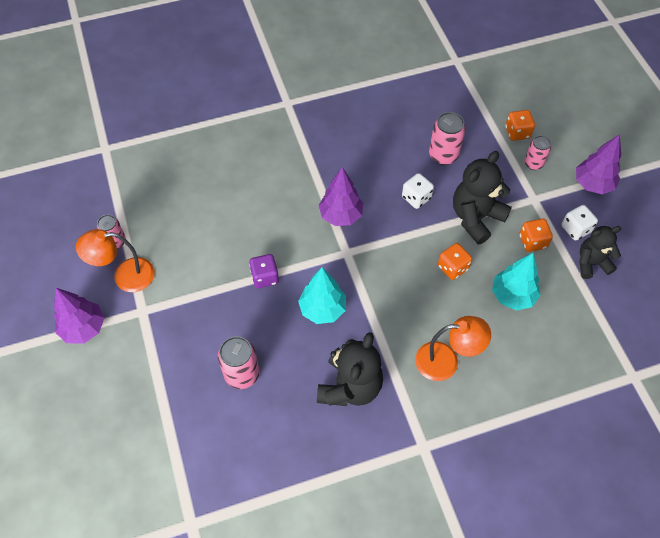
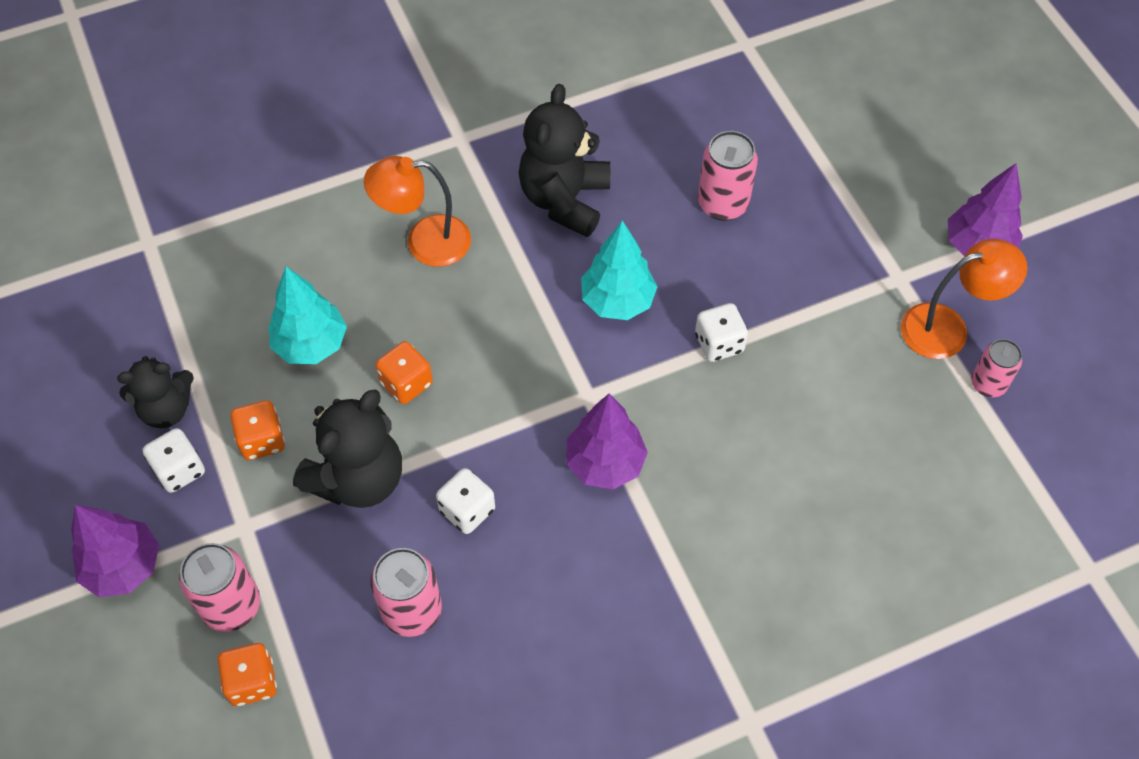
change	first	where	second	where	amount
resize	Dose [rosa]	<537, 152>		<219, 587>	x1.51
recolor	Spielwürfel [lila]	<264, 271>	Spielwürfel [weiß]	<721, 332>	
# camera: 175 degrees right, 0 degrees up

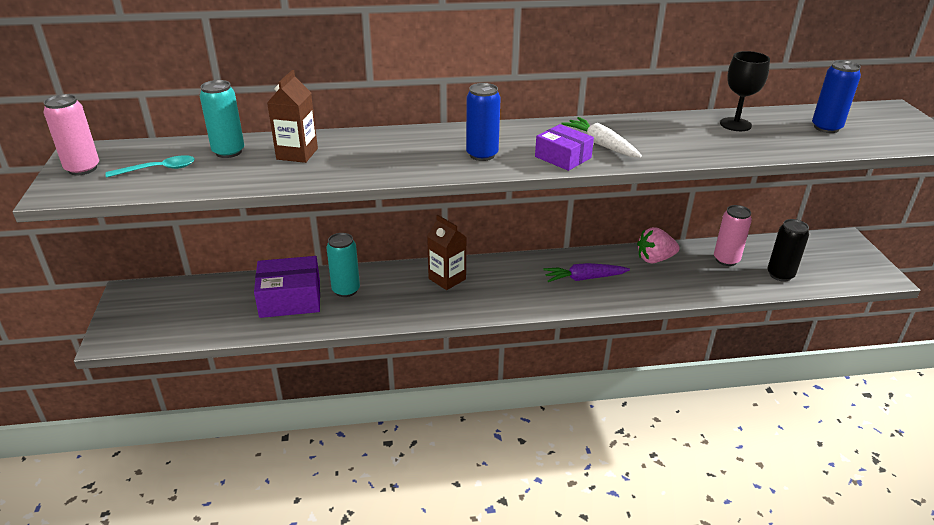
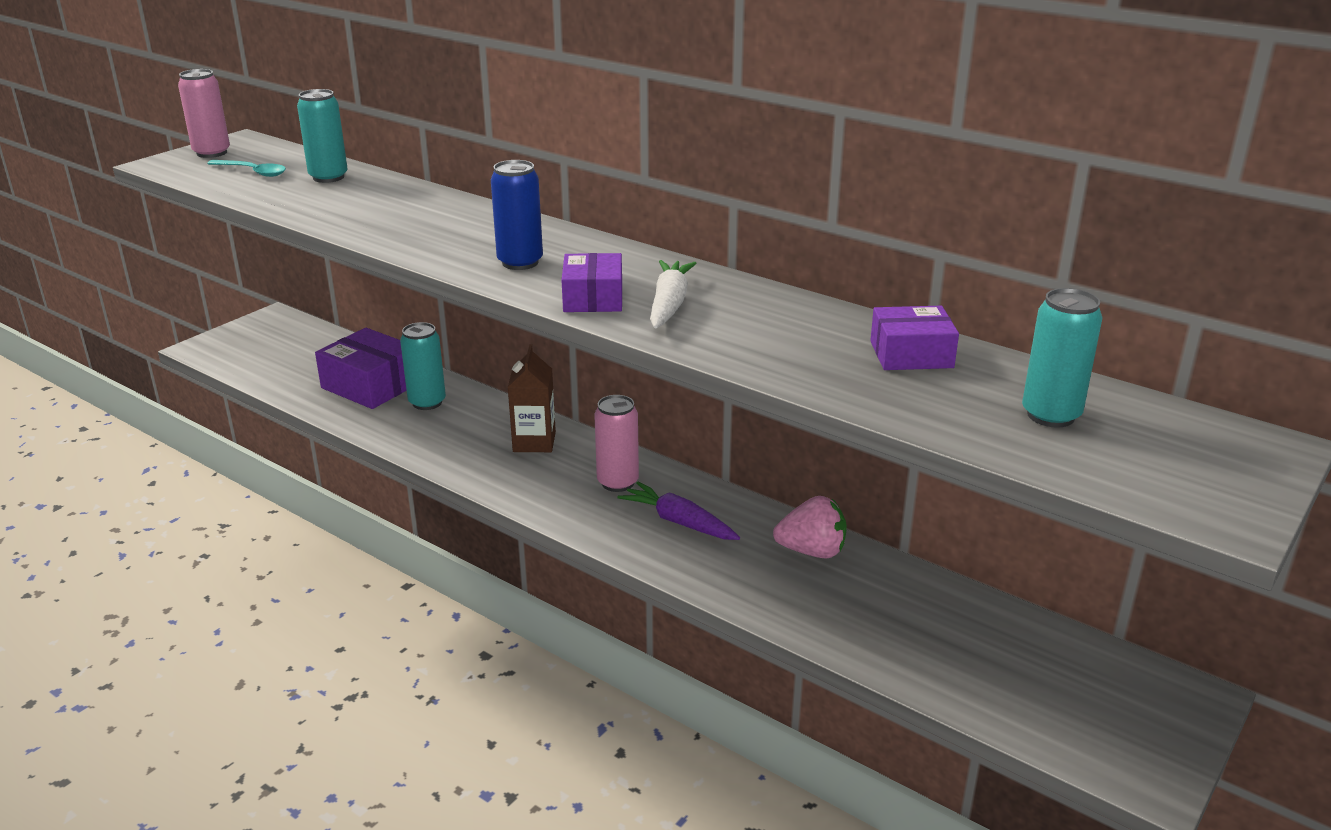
change	first	where	second	where	amount
replace	Kelch [schwarz]	<745, 91>	Schachtel [lila]	<914, 338>	
recolor	Dose [blau]	<836, 96>	Dose [türkis]	<1062, 358>	
delete	Getränkekarton [braun]	<292, 116>			
move	Dose [rosa]	<733, 235>		<616, 443>	
delete	Dose [schwarz]	<788, 250>			
rotate	Erdbeere [rosa]	<658, 245>		<810, 527>	150 degrees clockwise
# camera: 45 degrees right, 5 degrees down

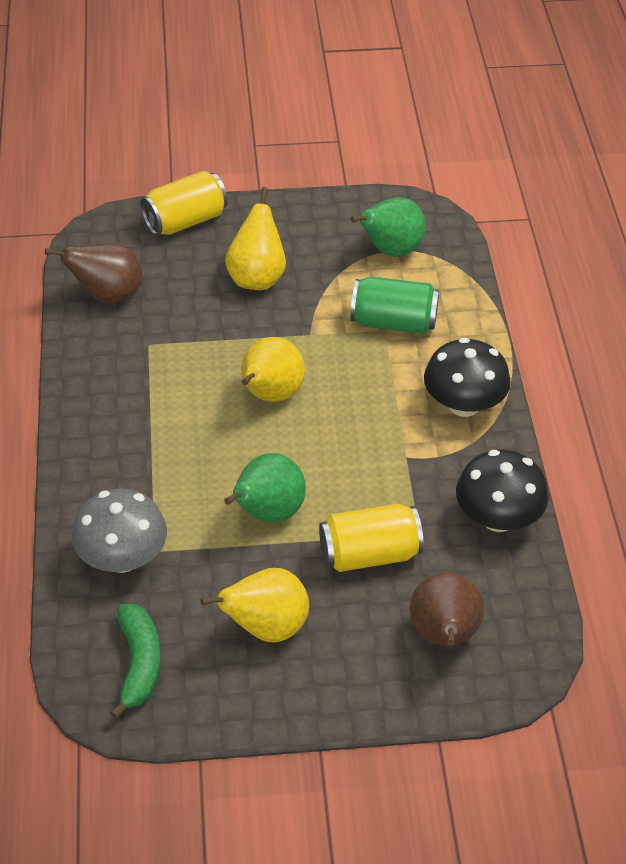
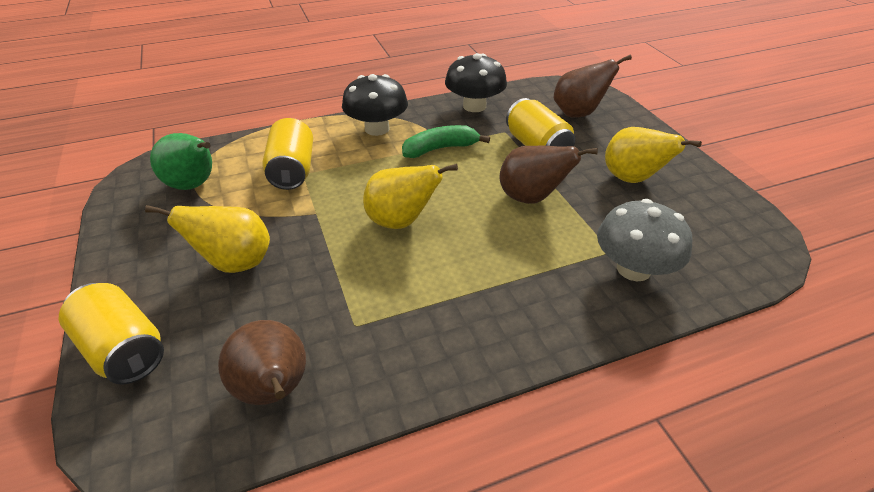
change	first	where	second	where	amount
recolor	Dose [grün]	<395, 305>	Dose [gelb]	<287, 154>	
recolor	Birne [grün]	<265, 488>	Birne [braun]	<548, 175>	
move	Banane [grün]	<135, 661>		<446, 141>	
# camera: 105 degrees left, 5 degrees down

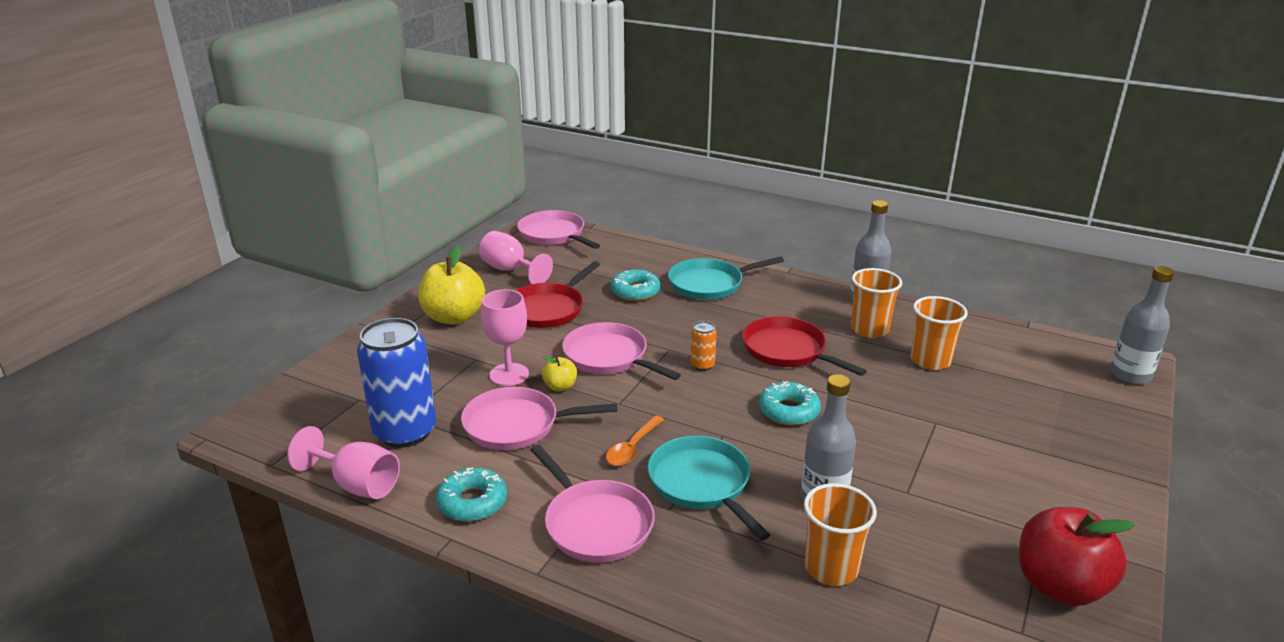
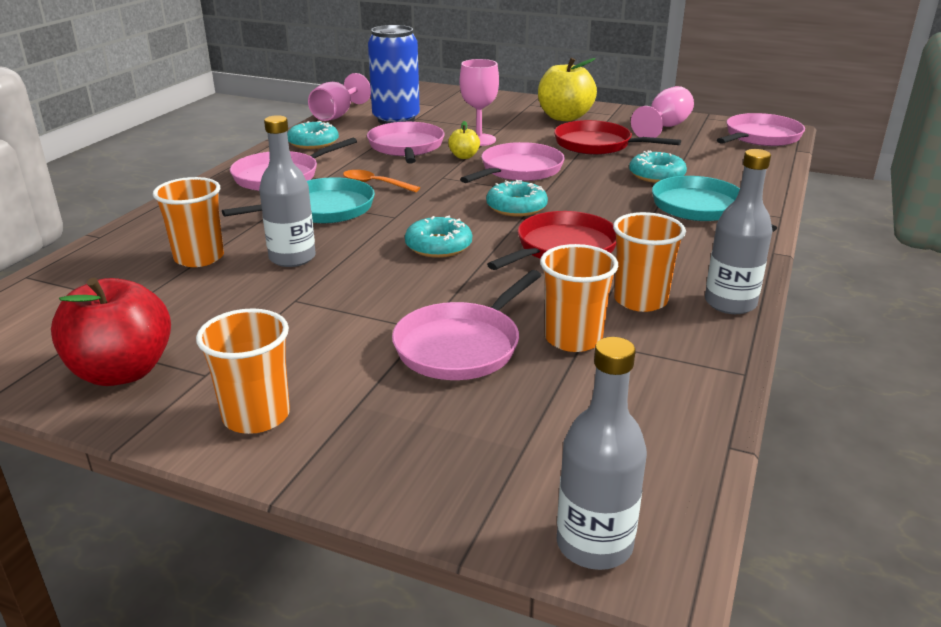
change	first	where	second	where	amount
replace	Dose [orange]	<703, 346>	Donut [türkis]	<517, 198>	
insert			Pfanne [rosa]	<467, 325>	
insert			Becher [orange]	<243, 371>	
# camera: 85 degrees right, 0 degrees up

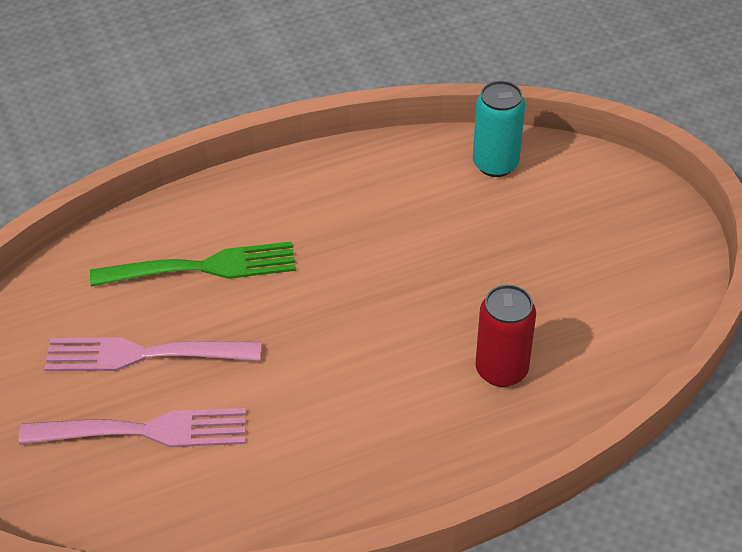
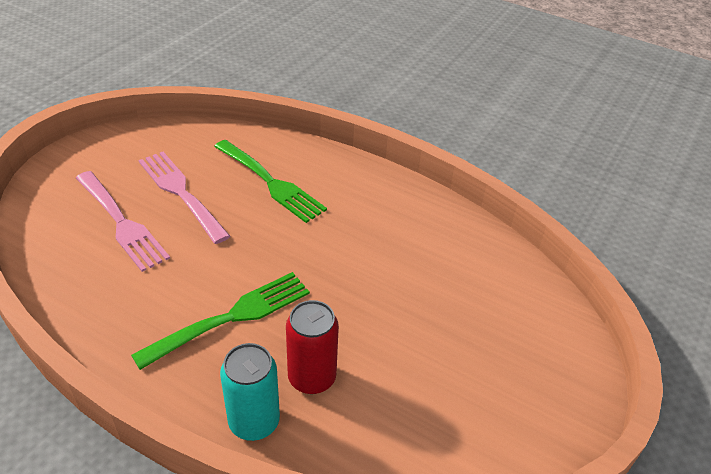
change	first	where	second	where	amount
move	Dose [türkis]	<499, 129>		<250, 392>	
insert			Gabel [grün]	<220, 321>	
# camera: 50 degrees right, 5 degrees down

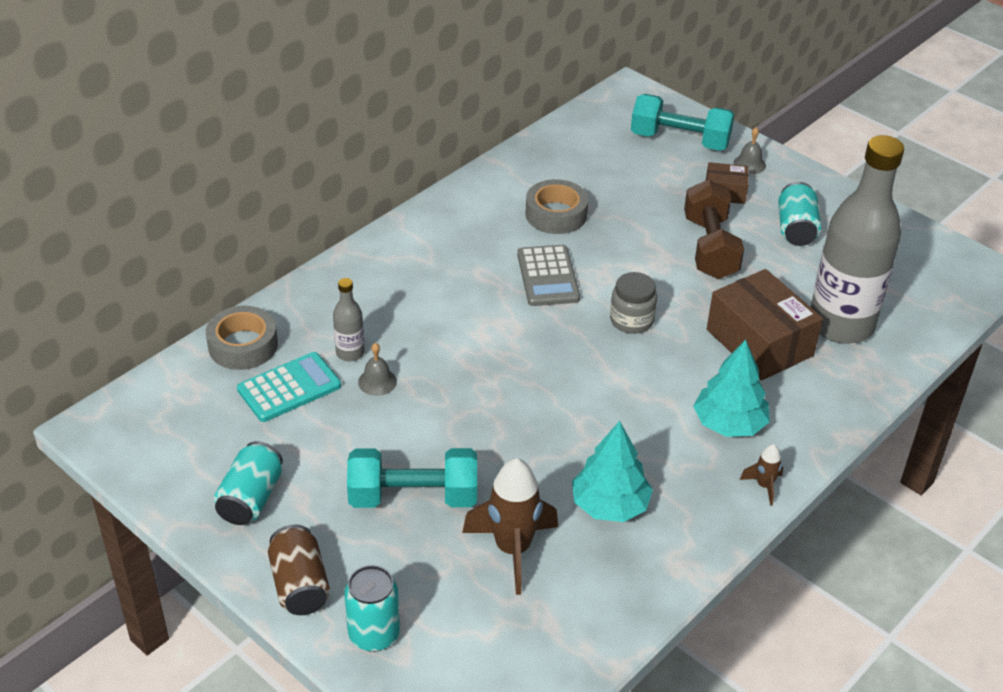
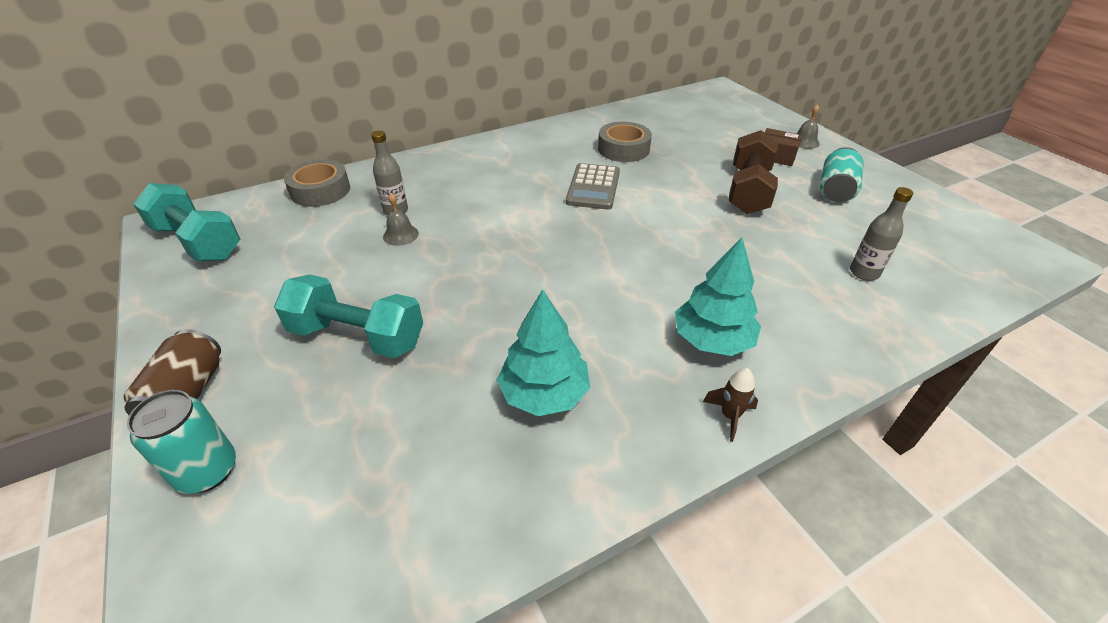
change	first	where	second	where	amount
move	Hantel [türkis]	<683, 122>		<186, 222>	
resize	Flasche [grau]	<857, 239>		<881, 234>	x0.42
delete	Schachtel [braun]	<765, 325>			
delete	Einmachglas [grau]	<633, 303>			
delete	Taschenrechner [türkis]	<289, 387>			
delete	Dose [türkis]	<248, 483>			
delete	Rakete [braun]	<510, 526>			
# camera: 20 degrees right, 0 degrees up

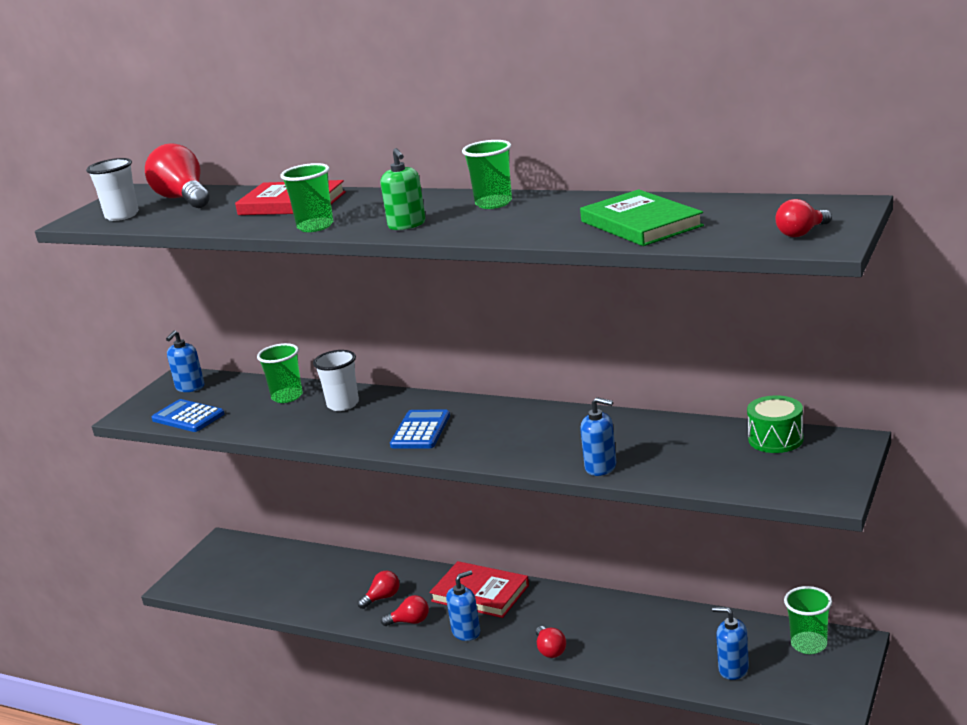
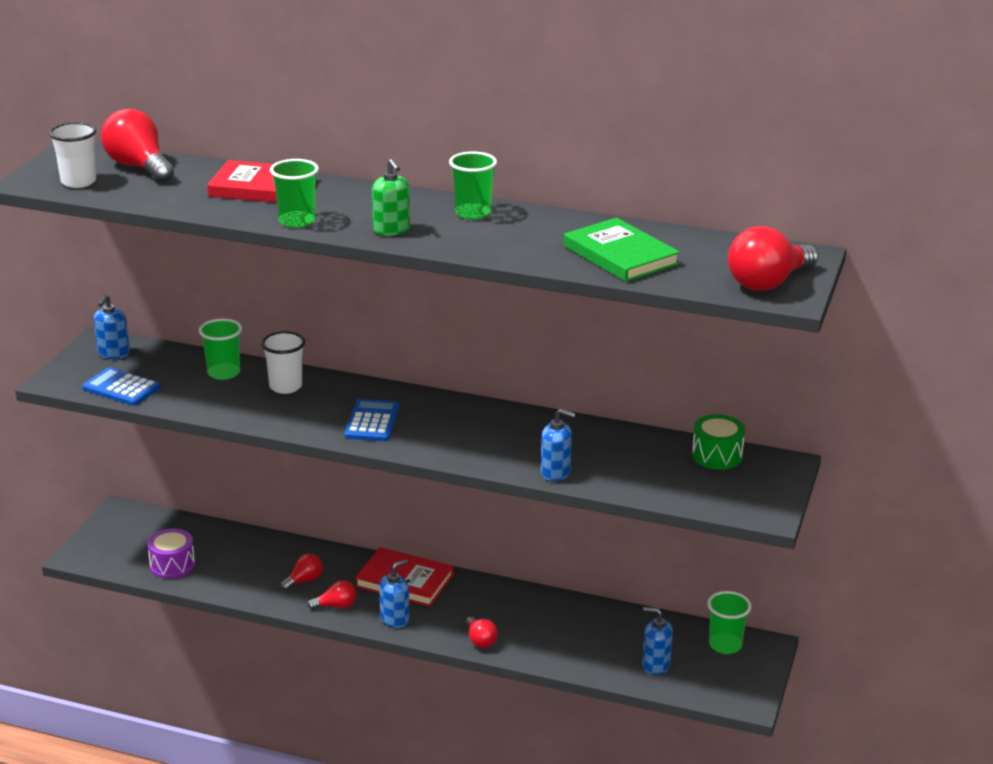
change	first	where	second	where	amount
resize	Glühbirne [rot]	<803, 218>		<773, 258>	x1.88
insert			Trommel [lila]	<171, 553>	
# camera: 10 degrees left, 5 degrees up

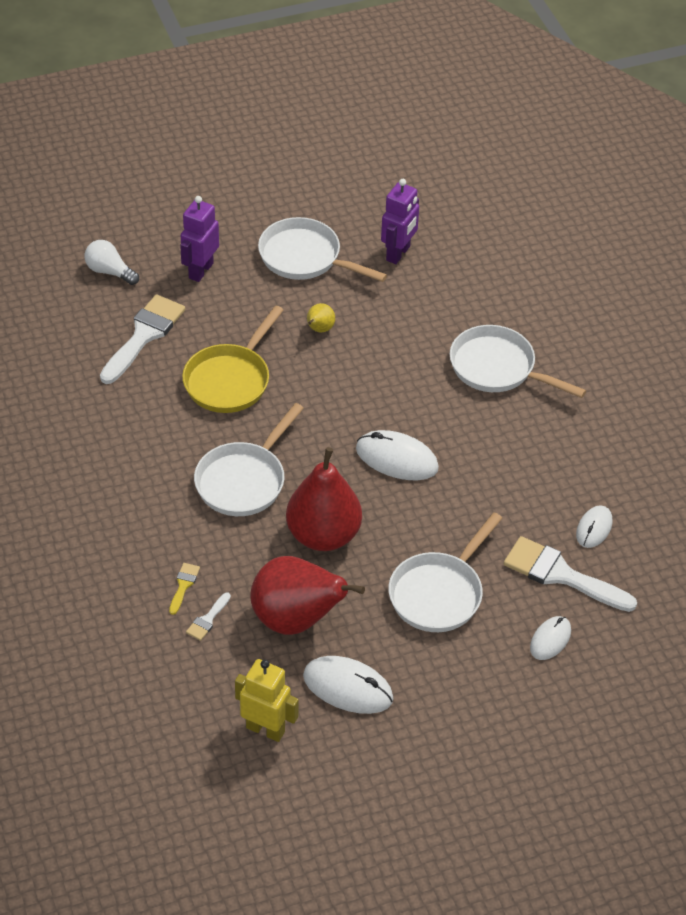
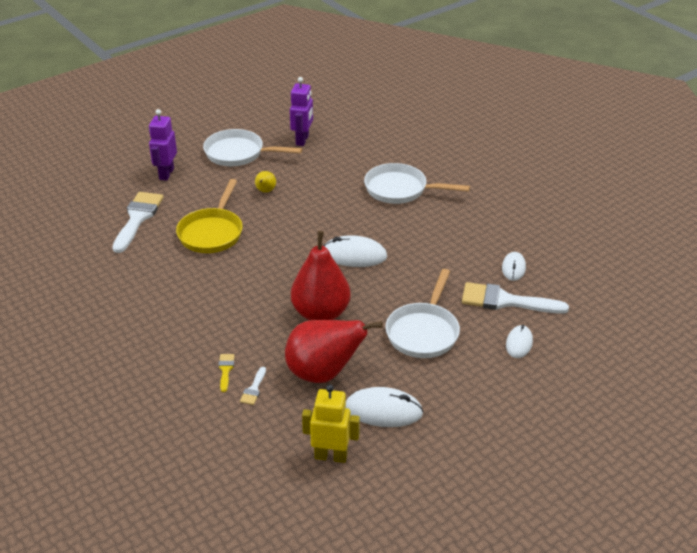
change	first	where	second	where	amount
delete	Glühbirne [weiß]	<112, 262>			
delete	Pfanne [weiß]	<249, 459>			
# camera: 15 degrees left, 10 degrees down

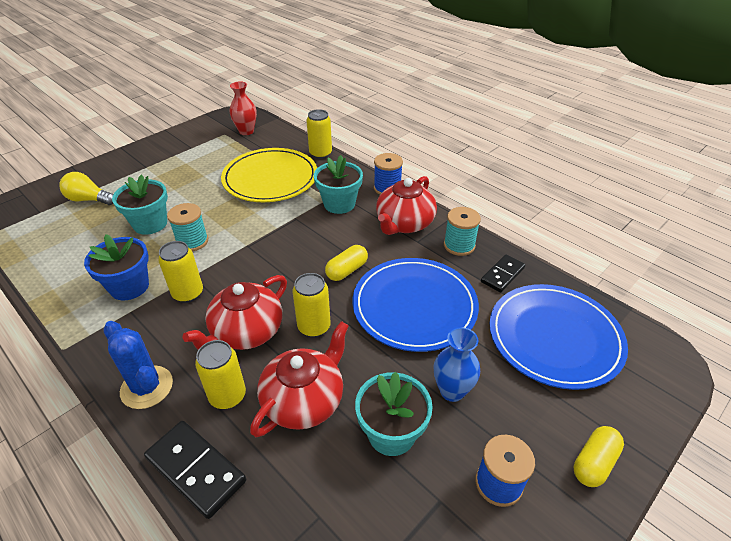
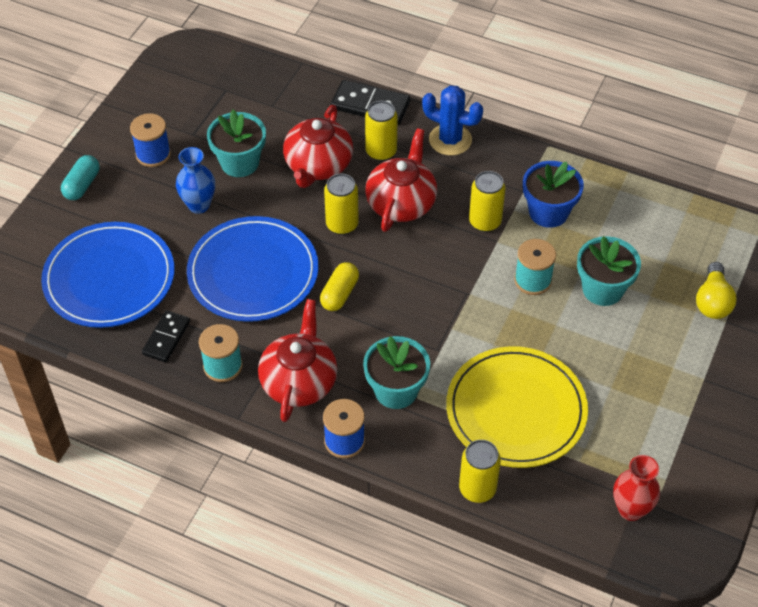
change	first	where	second	where	amount
rotate	Glühbirne [gelb]	<86, 188>		<716, 290>	105 degrees clockwise
recolor	Kapsel [gelb]	<599, 456>	Kapsel [türkis]	<80, 177>	
# camera: 160 degrees right, 10 degrees up

